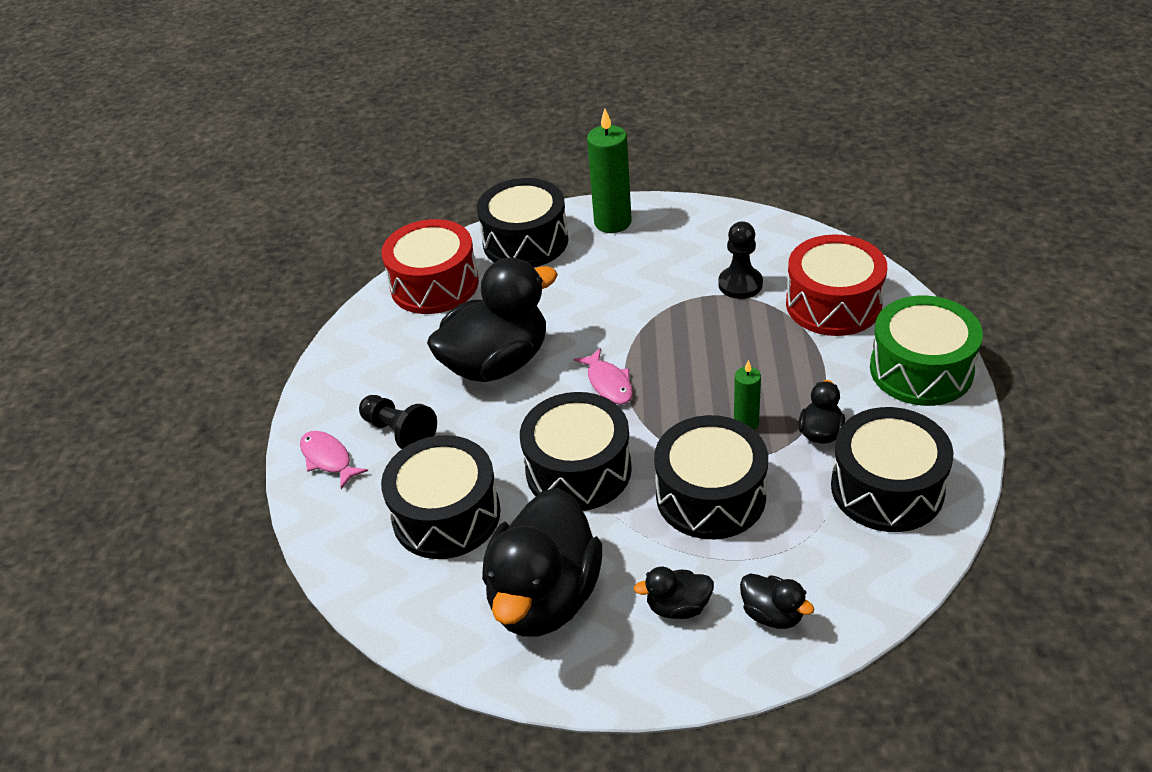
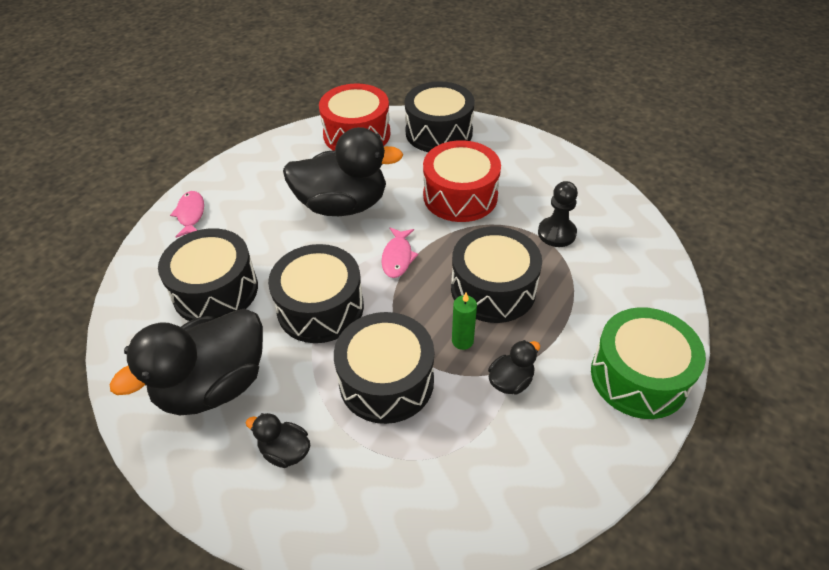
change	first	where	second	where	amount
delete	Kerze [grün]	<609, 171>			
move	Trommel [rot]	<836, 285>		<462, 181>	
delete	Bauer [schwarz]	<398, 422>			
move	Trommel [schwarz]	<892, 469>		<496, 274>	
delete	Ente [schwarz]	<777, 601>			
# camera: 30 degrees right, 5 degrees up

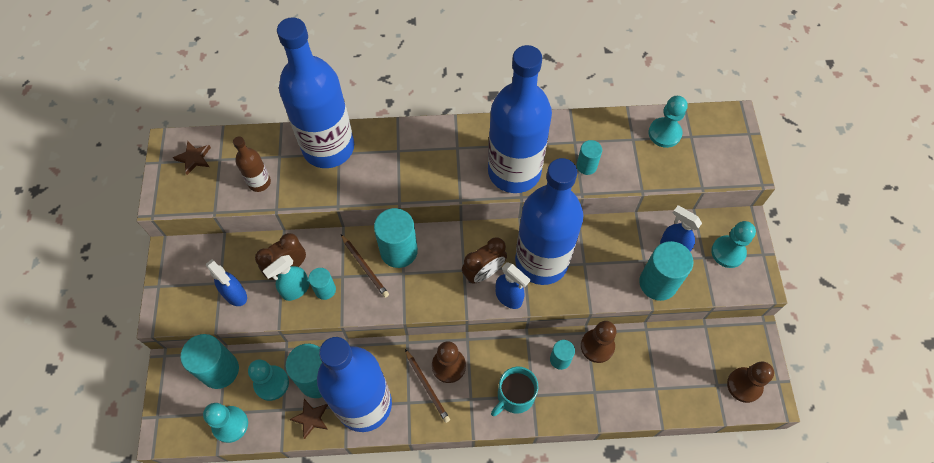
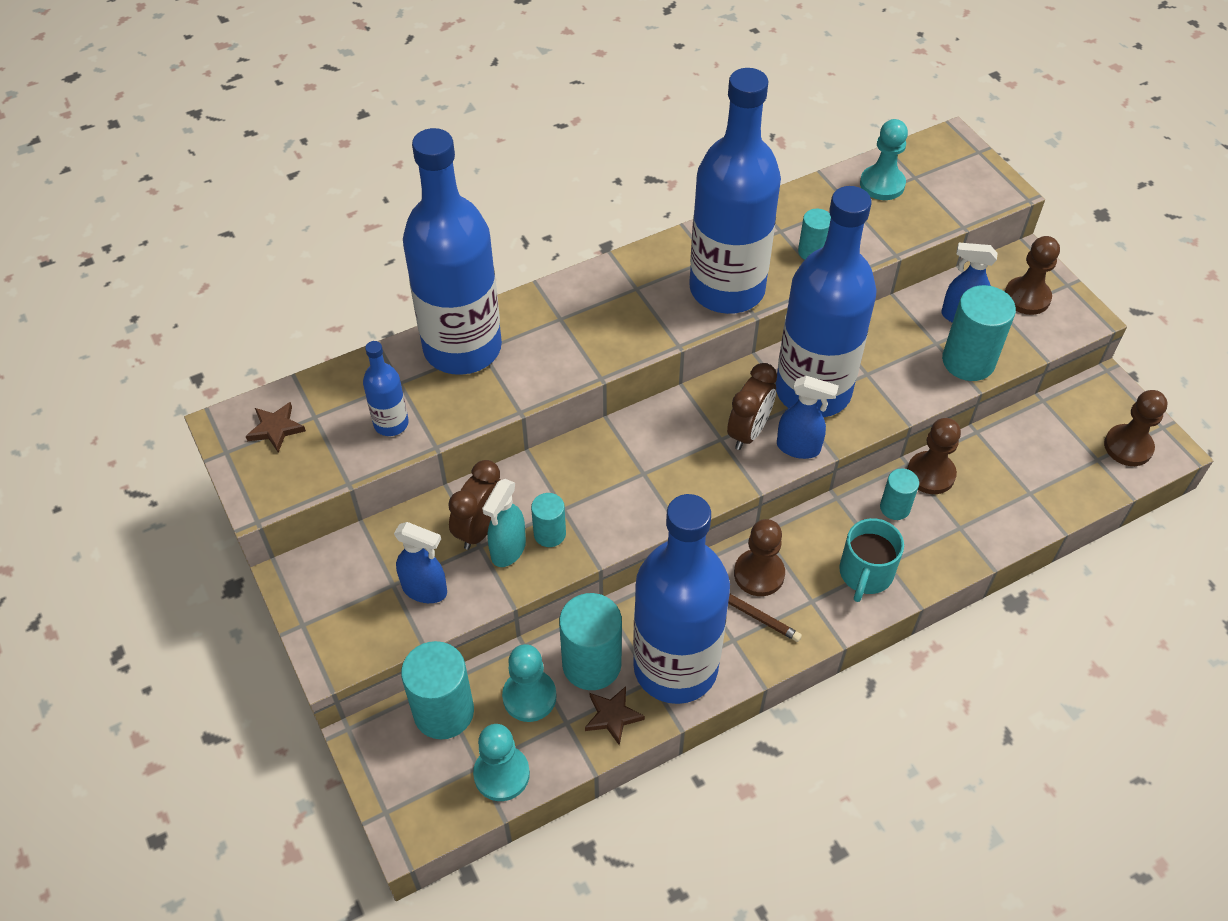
change	first	where	second	where	amount
recolor	Flasche [braun]	<252, 164>	Flasche [blau]	<386, 388>	
delete	Vollzylinder [türkis]	<396, 238>			
recolor	Bauer [türkis]	<733, 244>	Bauer [braun]	<1032, 275>	
delete	Bleistift [braun]	<365, 266>			
# camera: 25 degrees left, 10 degrees down

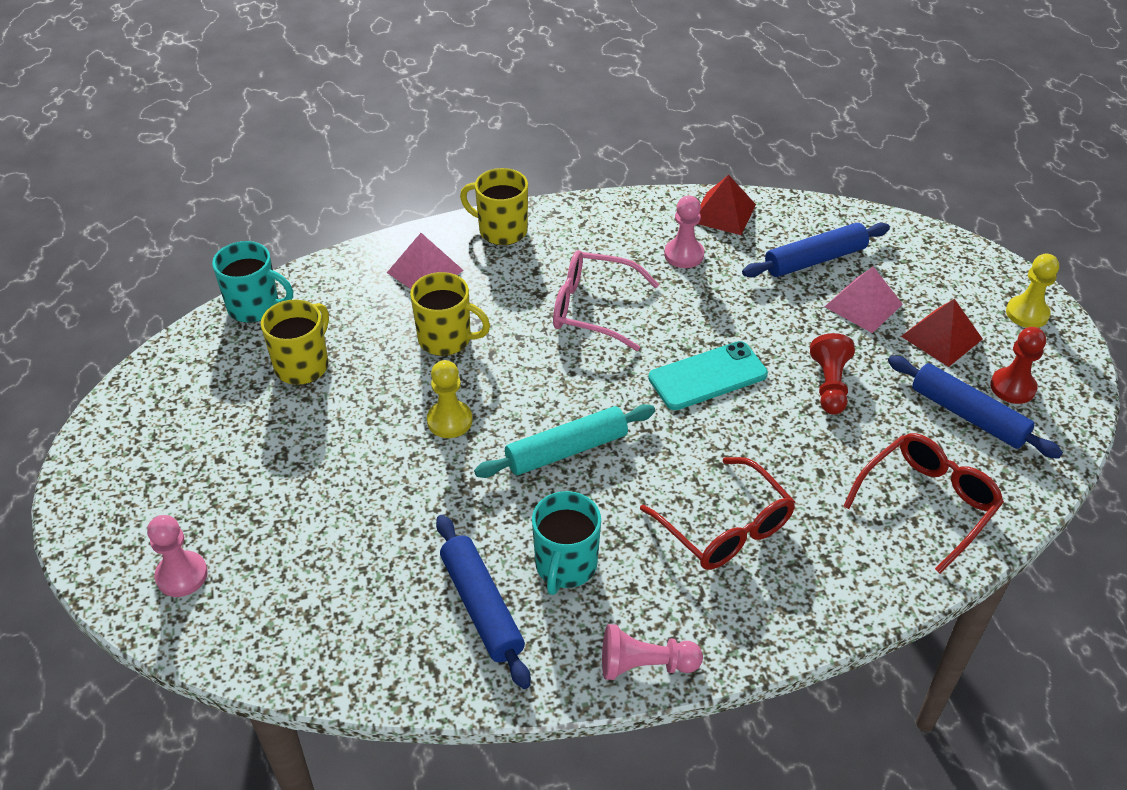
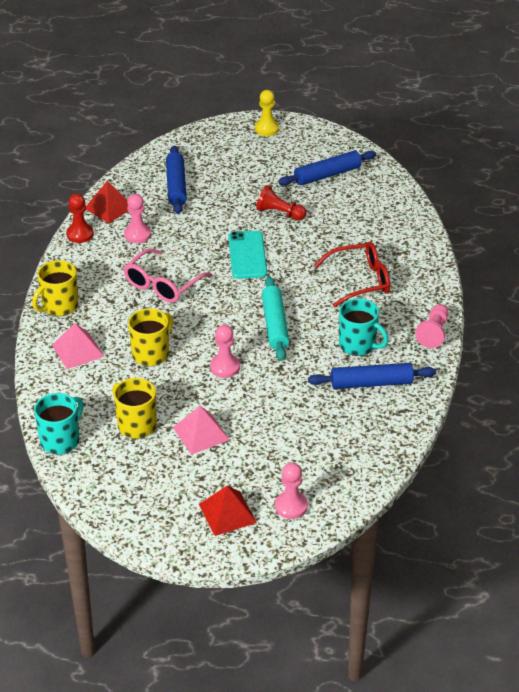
change	first	where	second	where	amount
move	Pyramide [rosa]	<863, 300>		<201, 430>	
move	Pyramide [rot]	<941, 333>		<228, 511>	
move	Bauer [rot]	<1018, 365>		<80, 218>	
recolor	Bauer [gelb]	<449, 399>	Bauer [rosa]	<225, 351>	
delete	Brille [rot]	<923, 503>			
# camera: 70 degrees left, 5 degrees down

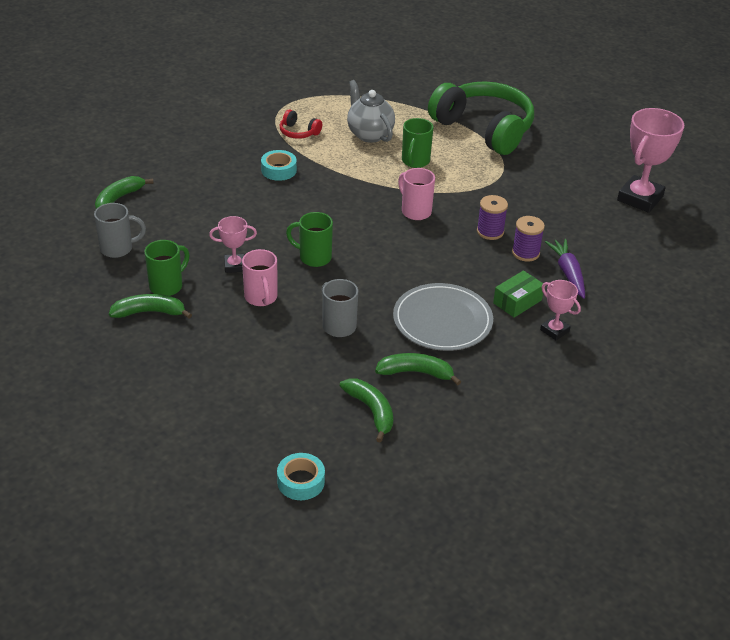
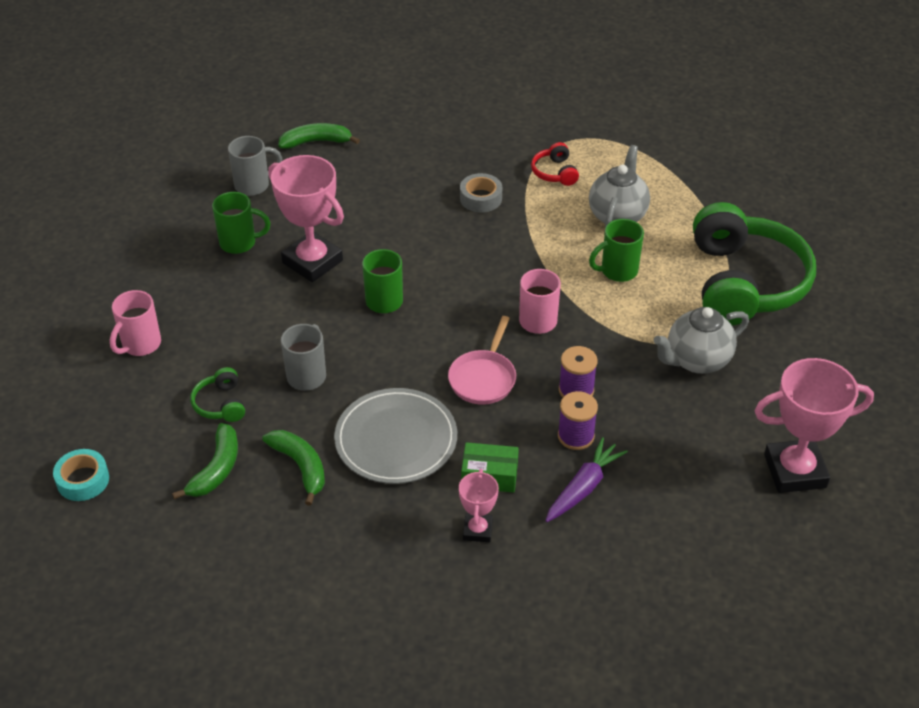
change	first	where	second	where	amount
recolor	Klebeband [türkis]	<279, 165>	Klebeband [grau]	<481, 192>	
rotate	Tasse [grau]	<120, 230>		<255, 166>	60 degrees counterclockwise
resize	Pokal [rosa]	<233, 244>		<306, 218>	x1.90
move	Tasse [rosa]	<260, 277>		<135, 323>	
delete	Banane [grün]	<150, 306>			
insert			Teekanne [grau]	<701, 340>	
insert			Pfanne [rosa]	<482, 360>	
insert			Kopfhörer [grün]	<218, 394>	
# camera: 50 degrees right, 5 degrees up

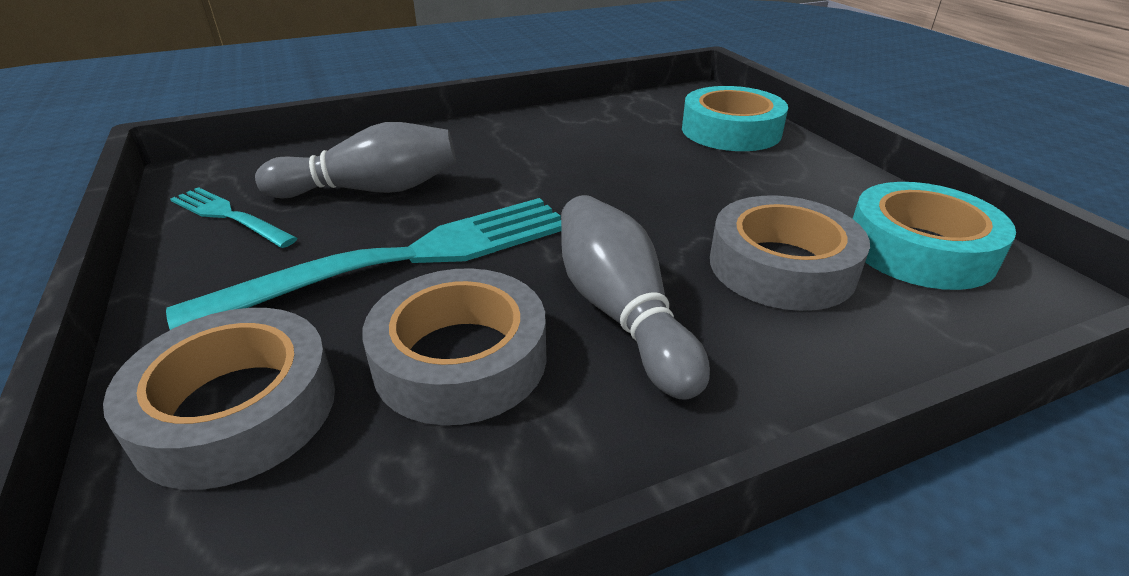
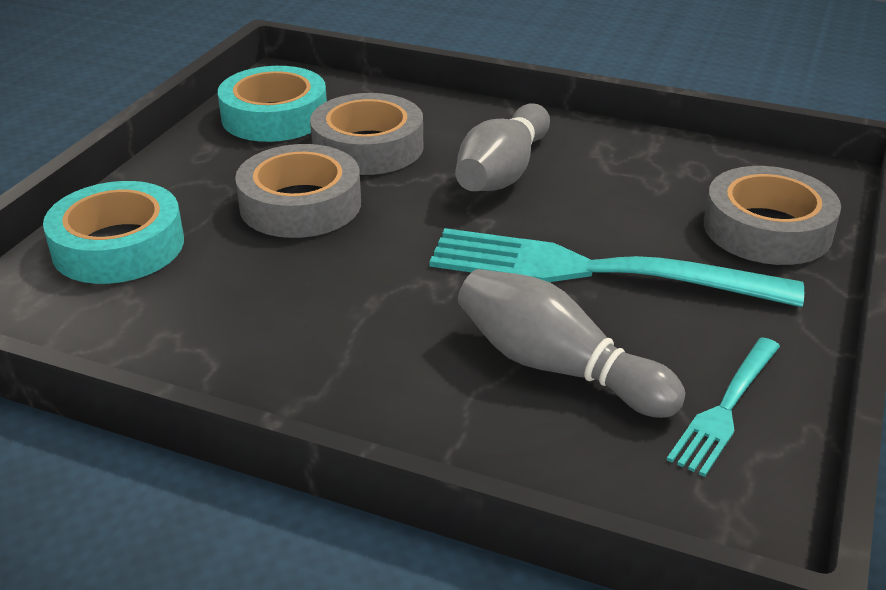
change	first	where	second	where	amount
rotate	Gabel [türkis]	<234, 217>		<723, 407>	45 degrees clockwise
move	Klebeband [grau]	<454, 346>		<298, 191>	
# camera: 135 degrees left, 0 degrees up

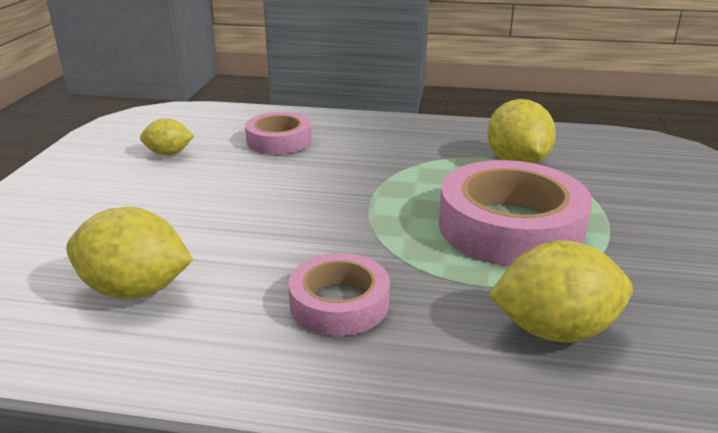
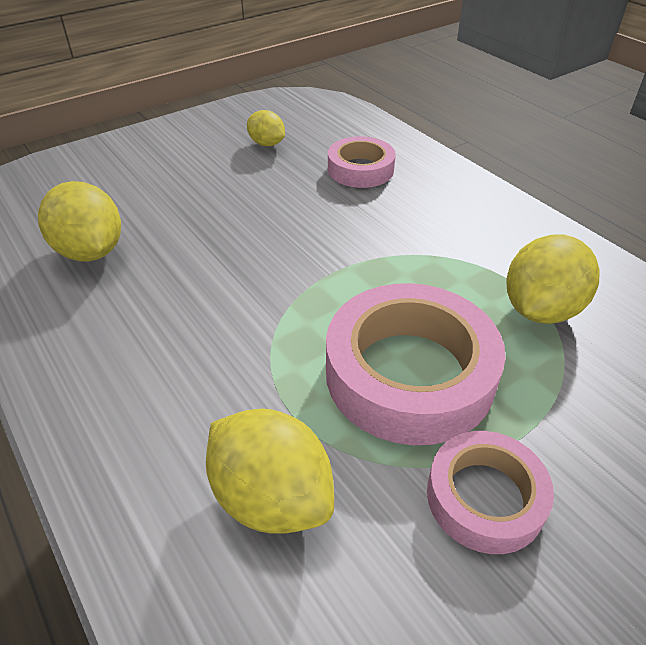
change	first	where	second	where	amount
move	Klebeband [rosa]	<339, 294>		<490, 492>	
# camera: 45 degrees right, 15 degrees up

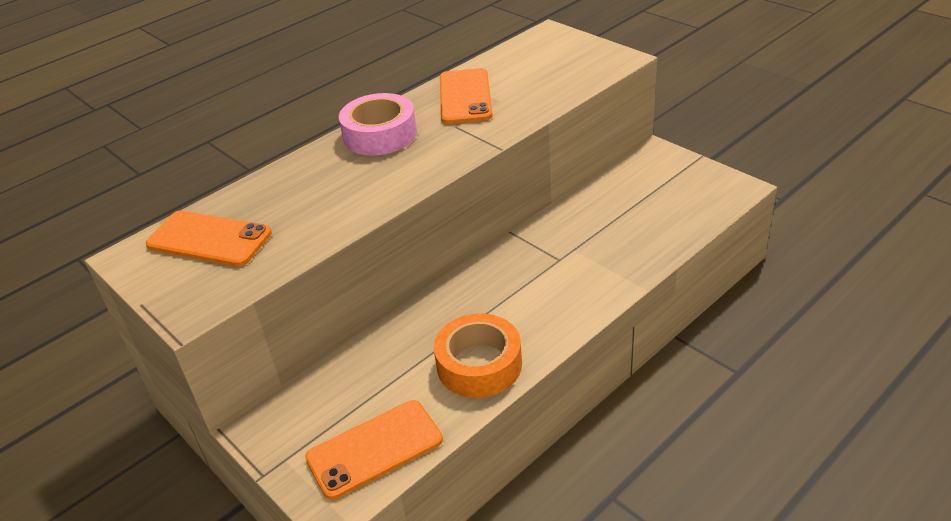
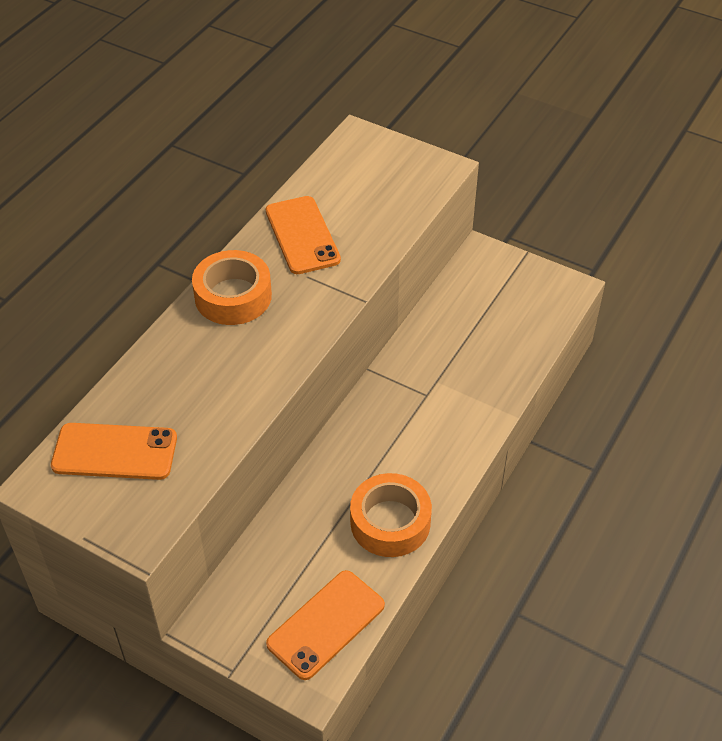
change	first	where	second	where	amount
recolor	Klebeband [rosa]	<378, 124>	Klebeband [orange]	<232, 287>	
# camera: 20 degrees left, 10 degrees up

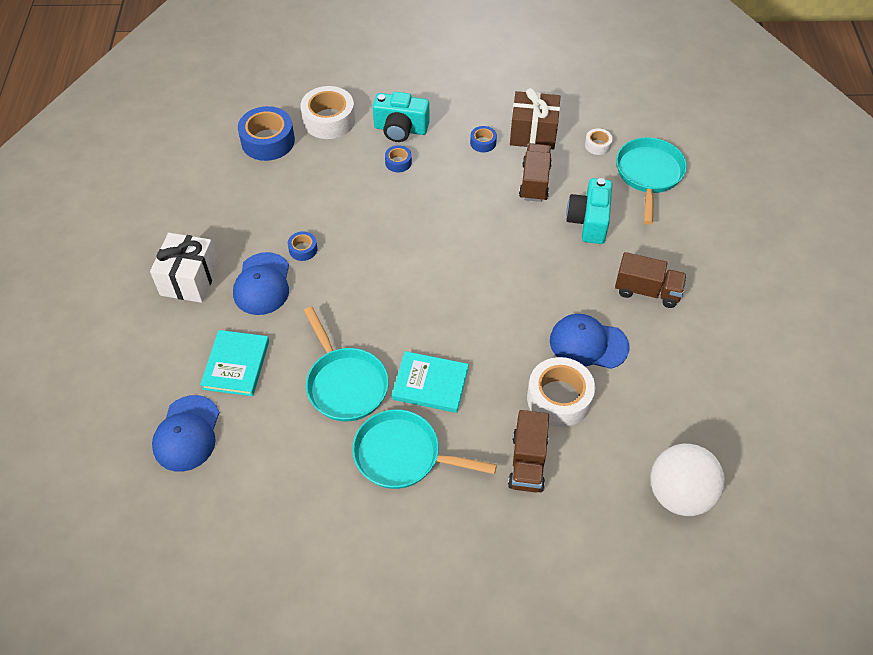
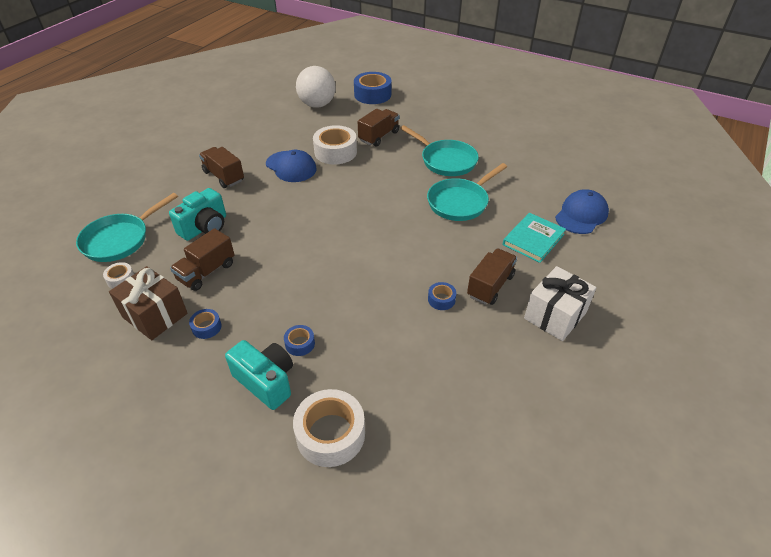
change	first	where	second	where	amount
move	Klebeband [blau]	<266, 133>		<372, 88>	
replace	Kappe [blau]	<261, 283>	Lastwagen [braun]	<492, 276>	
rotate	Pfanne [türkis]	<346, 364>		<467, 192>	135 degrees counterclockwise
delete	Buch [türkis]	<430, 382>			
# camera: 150 degrees left, 10 degrees down

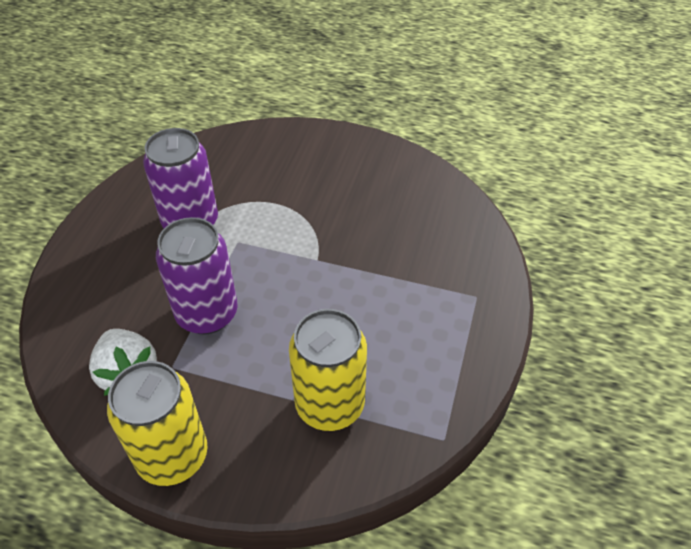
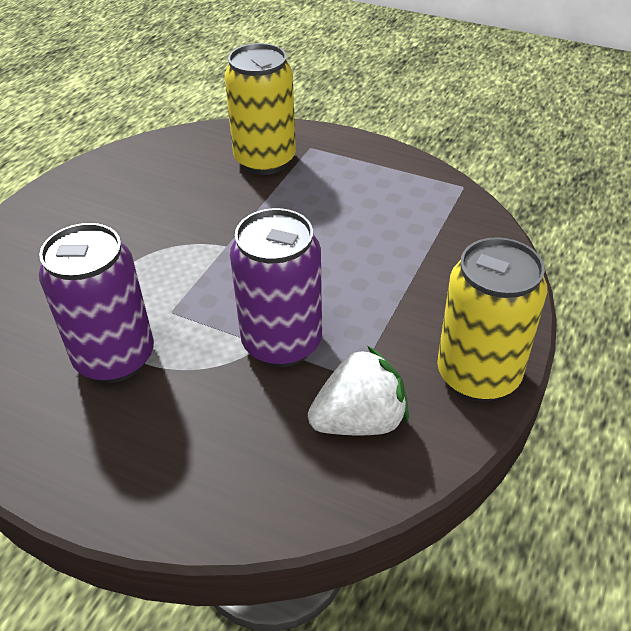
change	first	where	second	where	amount
move	Dose [gelb]	<328, 370>		<260, 109>	
# camera: 80 degrees left, 5 degrees down

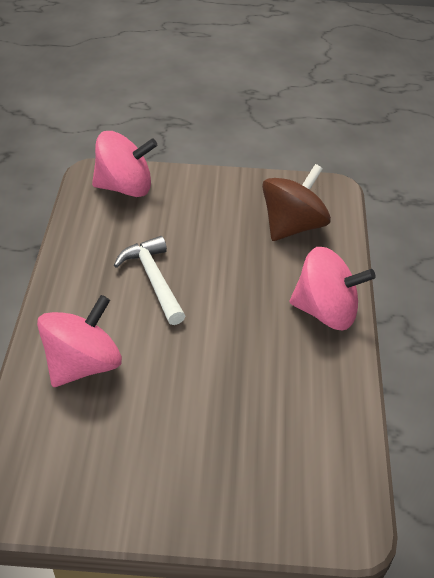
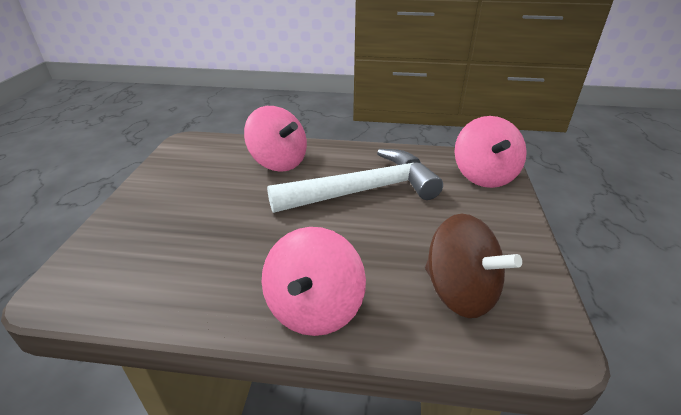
change	first	where	second	where	amount
resize	Hammer [weiß]	<149, 280>		<355, 181>	x1.68
# camera: 95 degrees right, 10 degrees down

